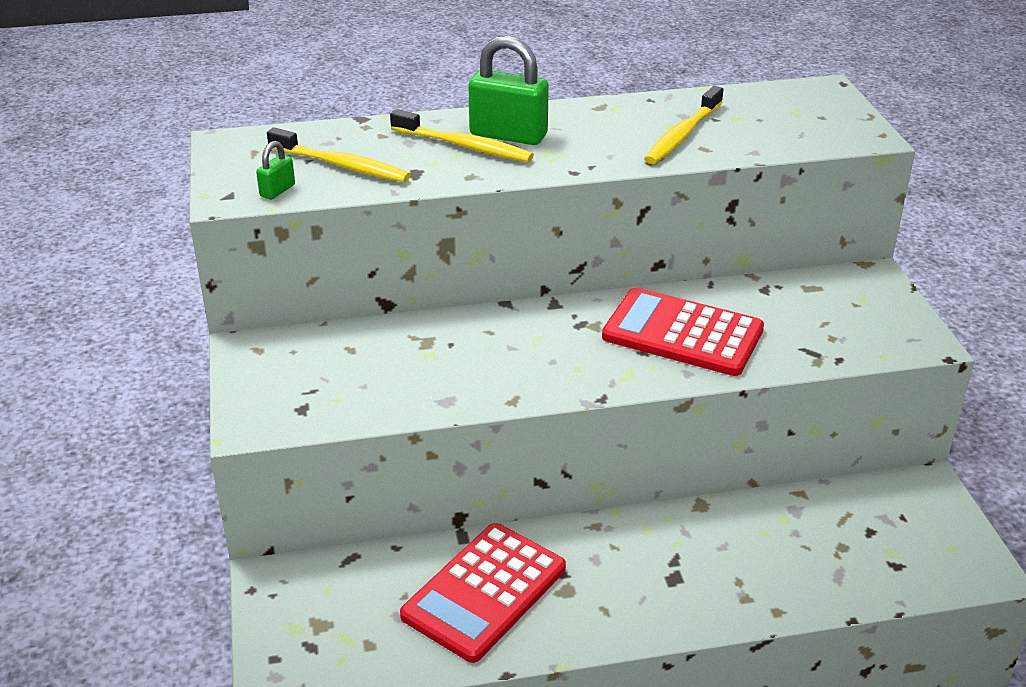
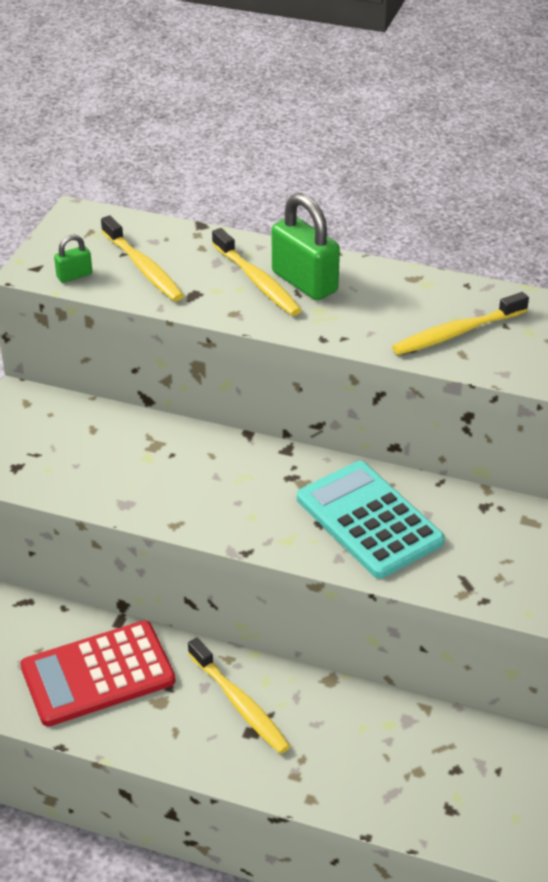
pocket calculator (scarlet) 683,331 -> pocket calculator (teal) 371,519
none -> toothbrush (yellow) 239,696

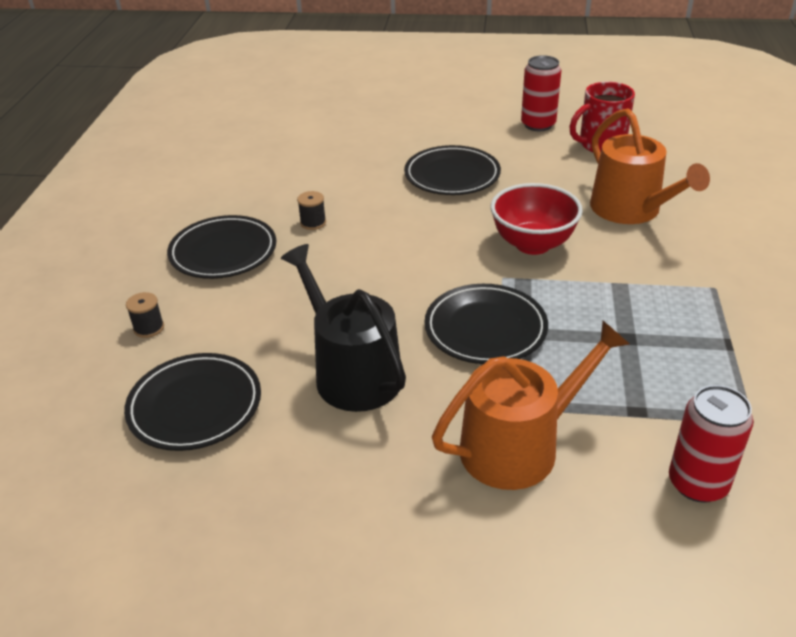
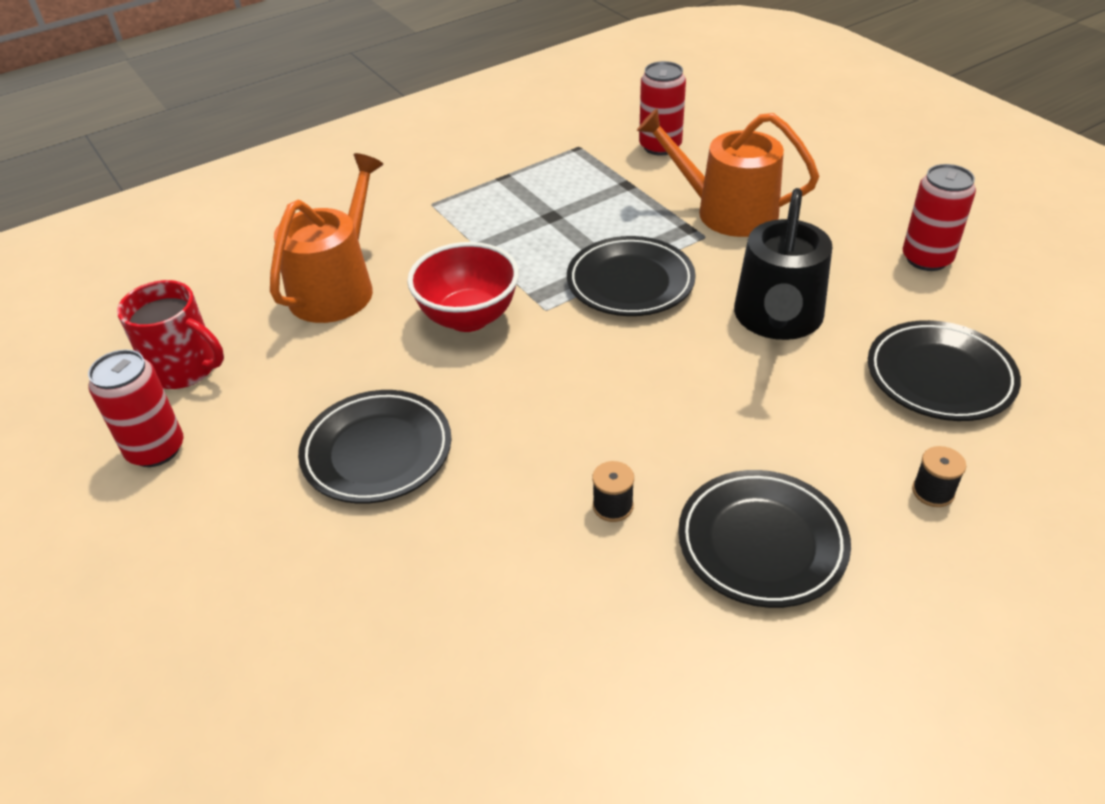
none -> soda can (scarlet) 939,217

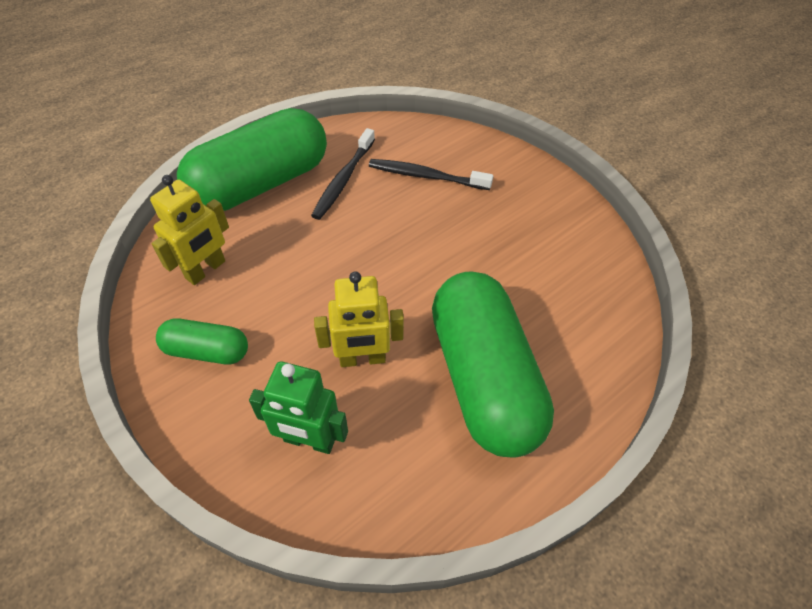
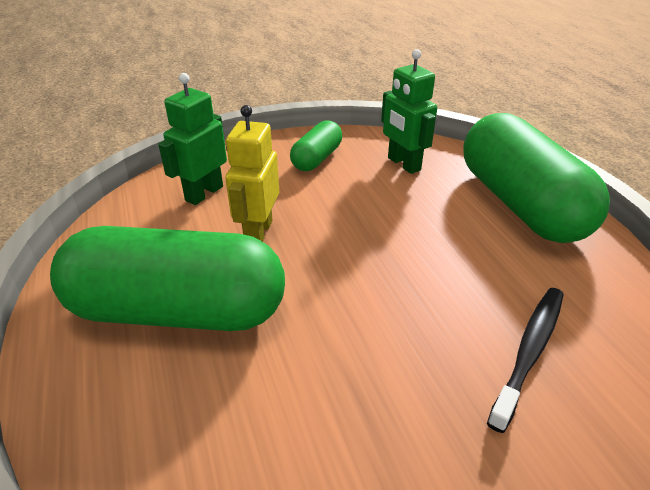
toy robot (yellow) 189,230 -> toy robot (green) 409,111
toothbrush (ebony) 343,174 -> none

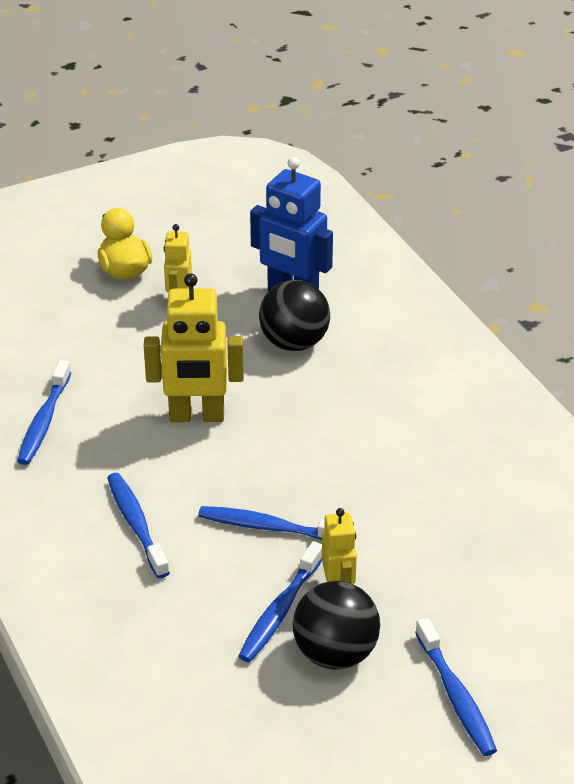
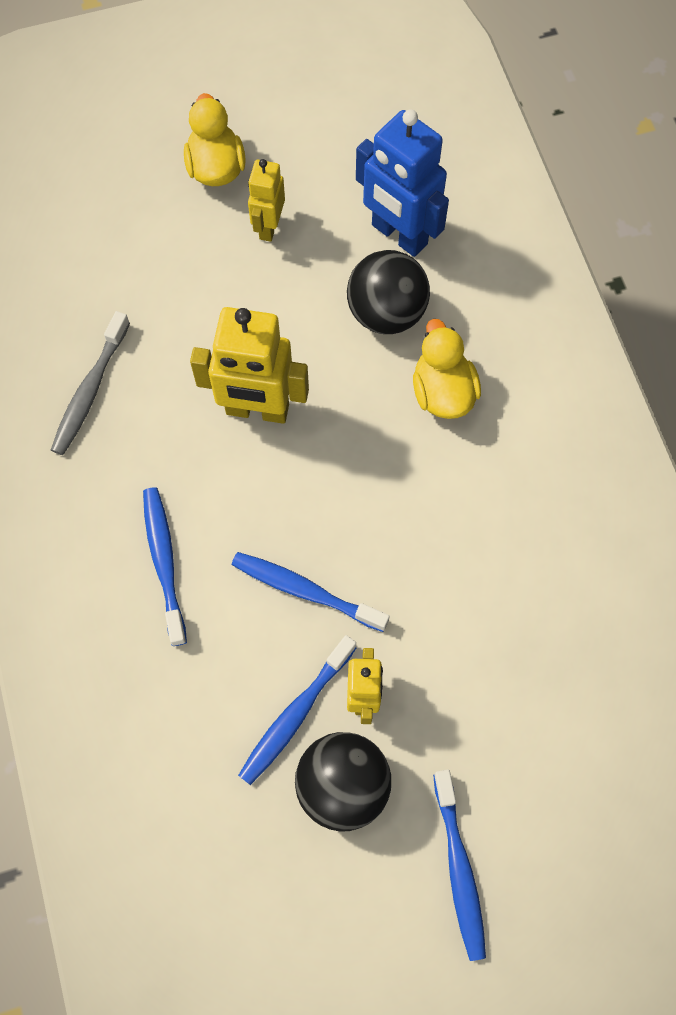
toothbrush (cobalt) 44,412 -> toothbrush (ash-grey) 90,383
none -> rubber duck (yellow) 447,369

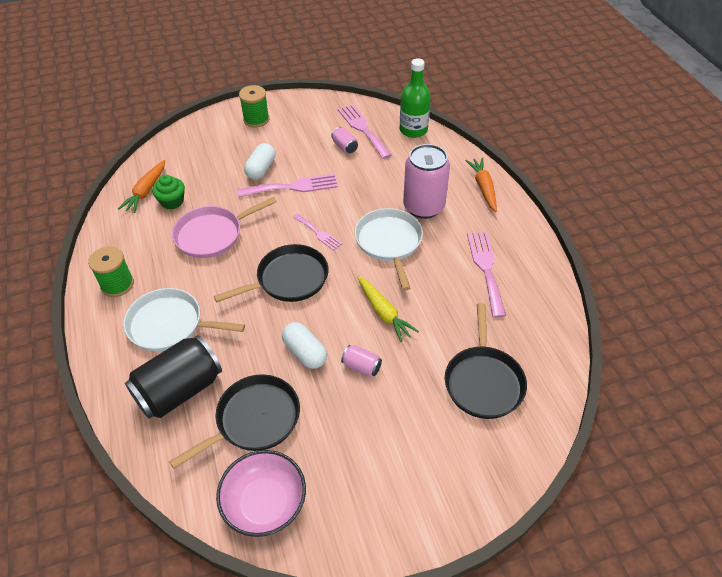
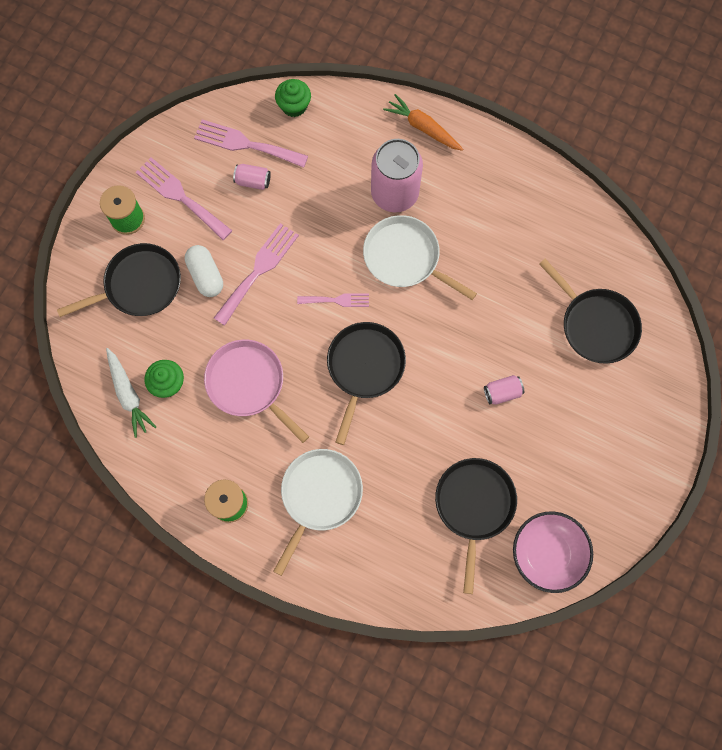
root vegetable (bright orange) 141,186 -> root vegetable (pure white) 131,393
pan (pure white) 184,319 -> pan (pure white) 318,512, 150 degrees clockwise
soda can (ebony) 173,377 -> none
pan (rosy) 224,227 -> pan (rosy) 256,391, 120 degrees clockwise
capsule (pure white) 304,345 -> none
root vegetable (yellow) 388,309 -> none
drink bottle (green) 415,98 -> cupcake (green) 293,98
fork (rosy) 486,275 -> fork (rosy) 184,198, relocated
none -> pan (ebony) 119,280

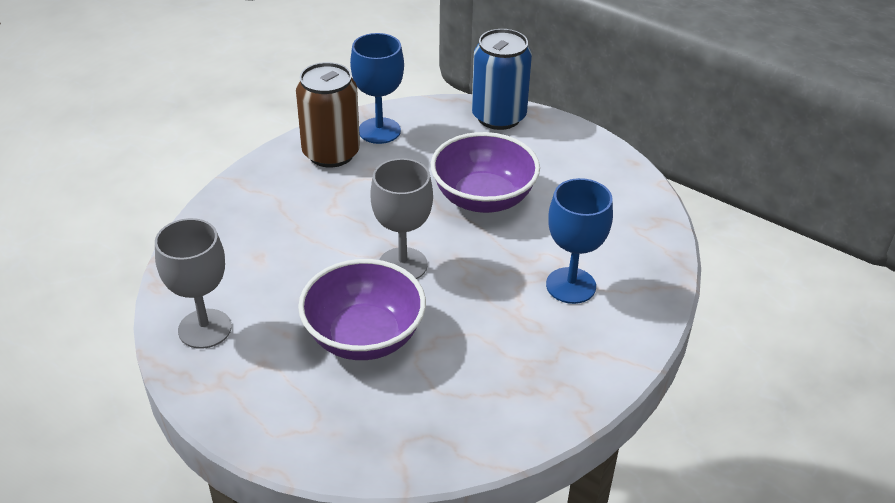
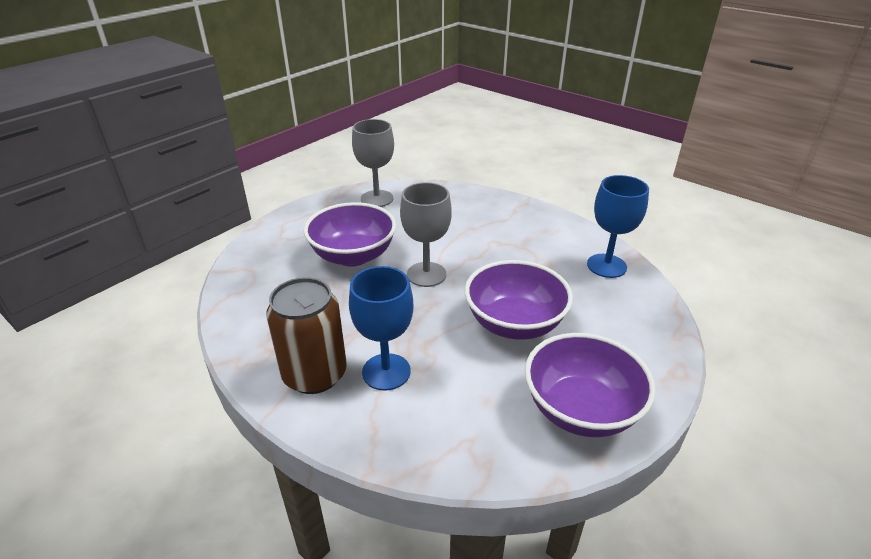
soda can (dark brown) 328,115 -> soda can (dark brown) 306,335, relocated
soda can (cobalt) 502,79 -> none
none -> bowl (violet) 590,385

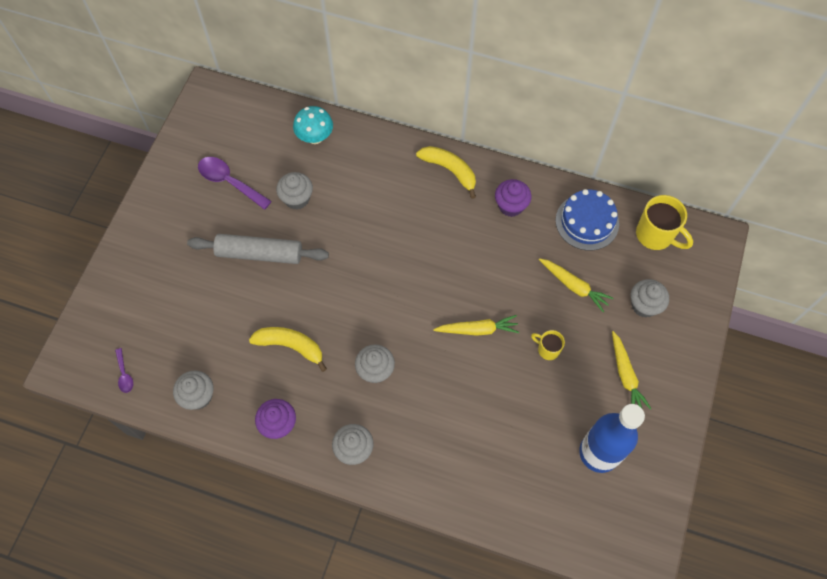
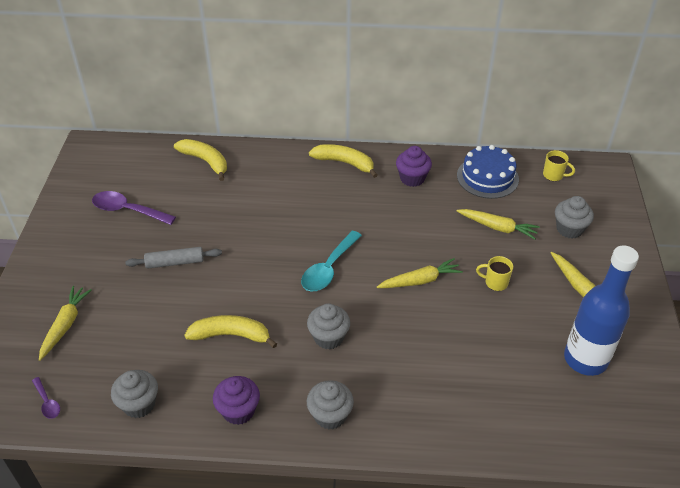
dough roller (ash-grey) 258,249 -> dough roller (ash-grey) 173,258, x0.63
cupcake (ash-grey) 294,191 -> none
mushroom (teal) 313,125 -> toy banana (yellow) 200,160
coffee mug (yellow) 664,222 -> coffee mug (yellow) 559,165, x0.55
none -> root vegetable (yellow) 65,323
none -> teaspoon (teal) 331,261

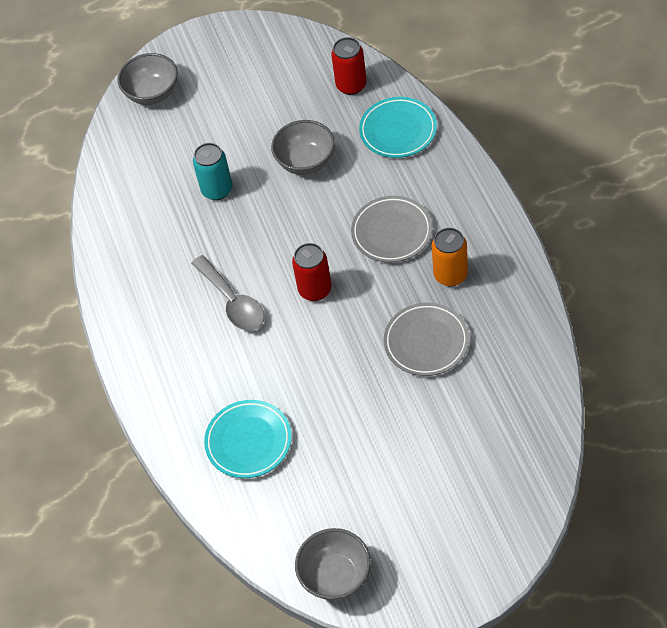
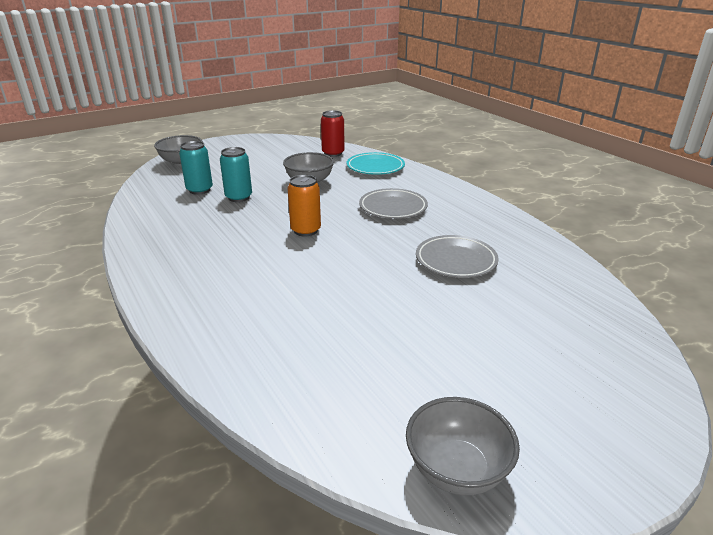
teaspoon (ash-grey) 227,293 -> none
plate (teal) 248,439 -> none
soda can (scarlet) 312,272 -> none
soda can (bright orange) 450,257 -> soda can (bright orange) 304,205, relocated
none -> soda can (teal) 196,168

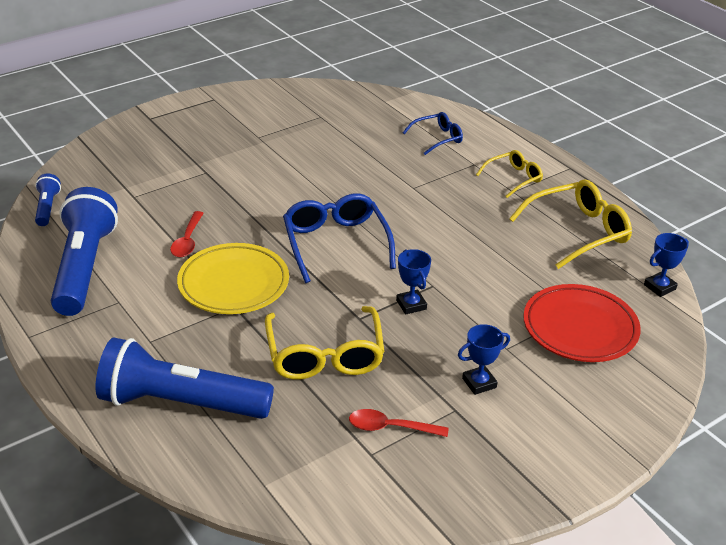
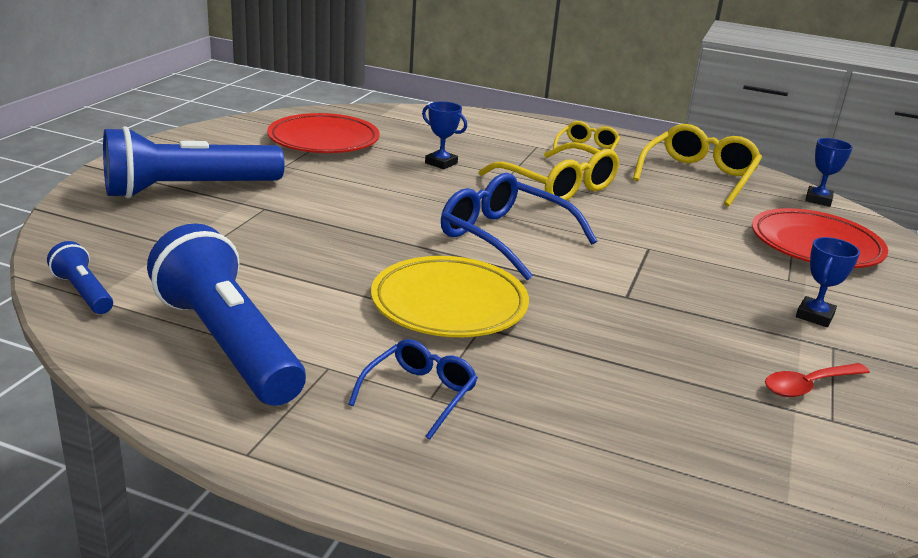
torch (cobalt) 185,378 -> torch (cobalt) 194,162, relocated
teaspoon (scarlet) 187,234 -> none
spectacles (yellow) 325,343 -> spectacles (yellow) 549,172, relocated
prize cup (cobalt) 413,281 -> prize cup (cobalt) 444,135, relocated
spectacles (cobalt) 432,133 -> spectacles (cobalt) 413,389, relocated
none -> plate (scarlet) 323,133

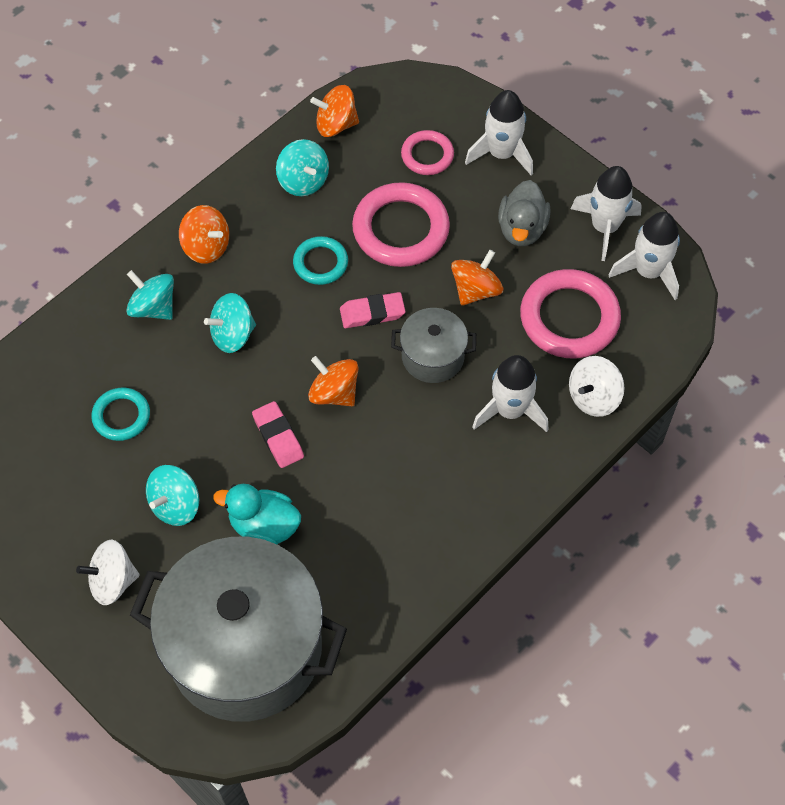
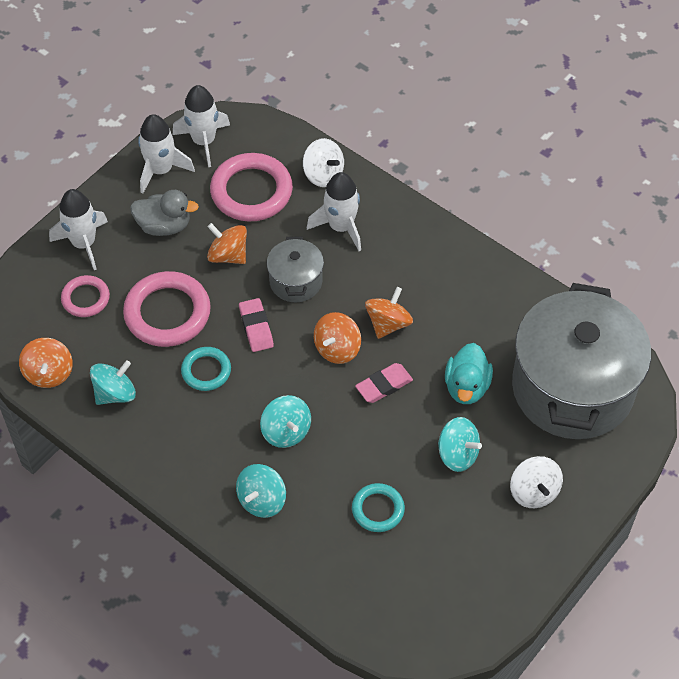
whirligig (bright orange) 204,234 -> whirligig (bright orange) 389,313, relocated

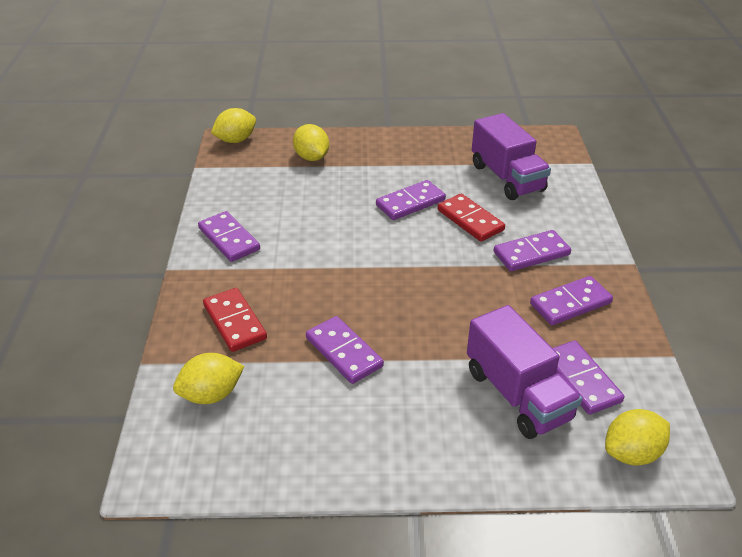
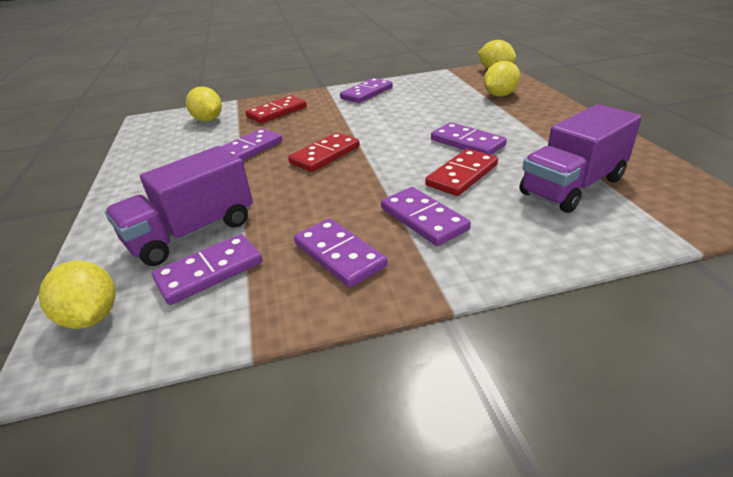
none -> domino tile (scarlet) 324,152

